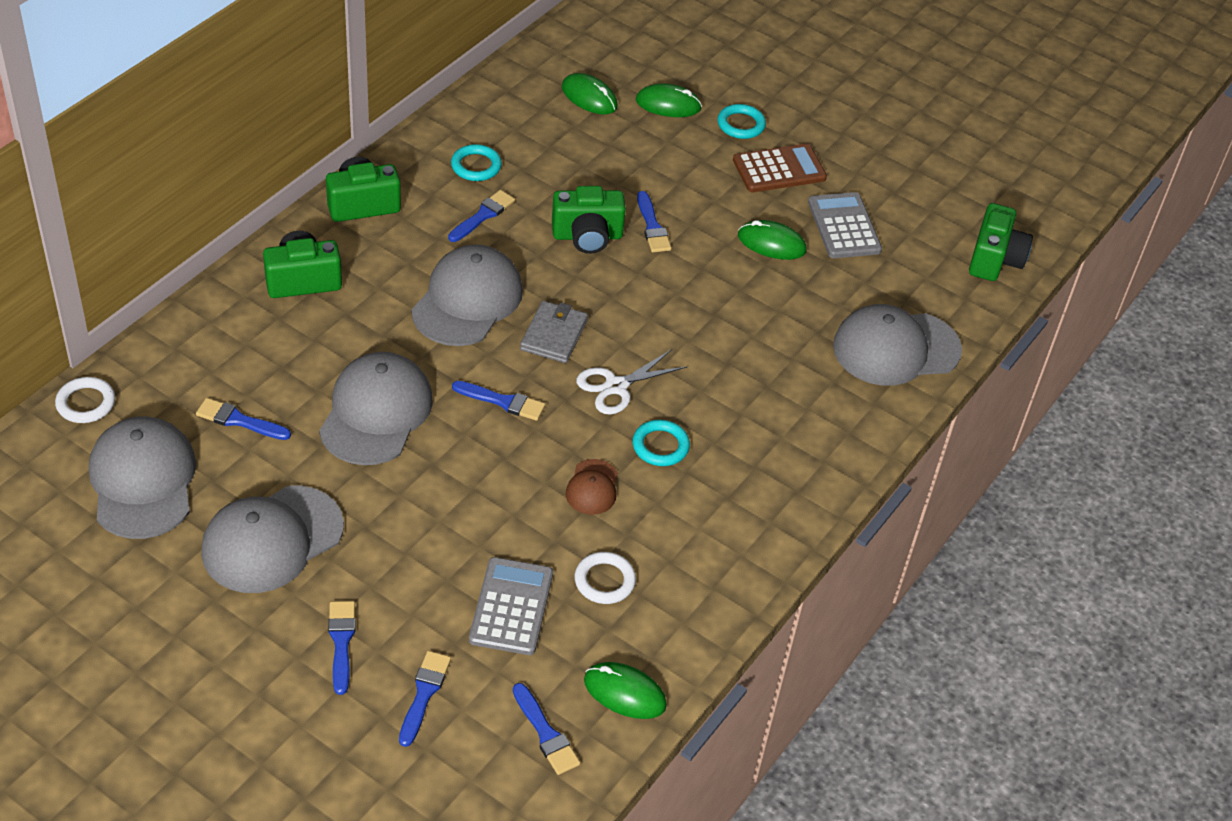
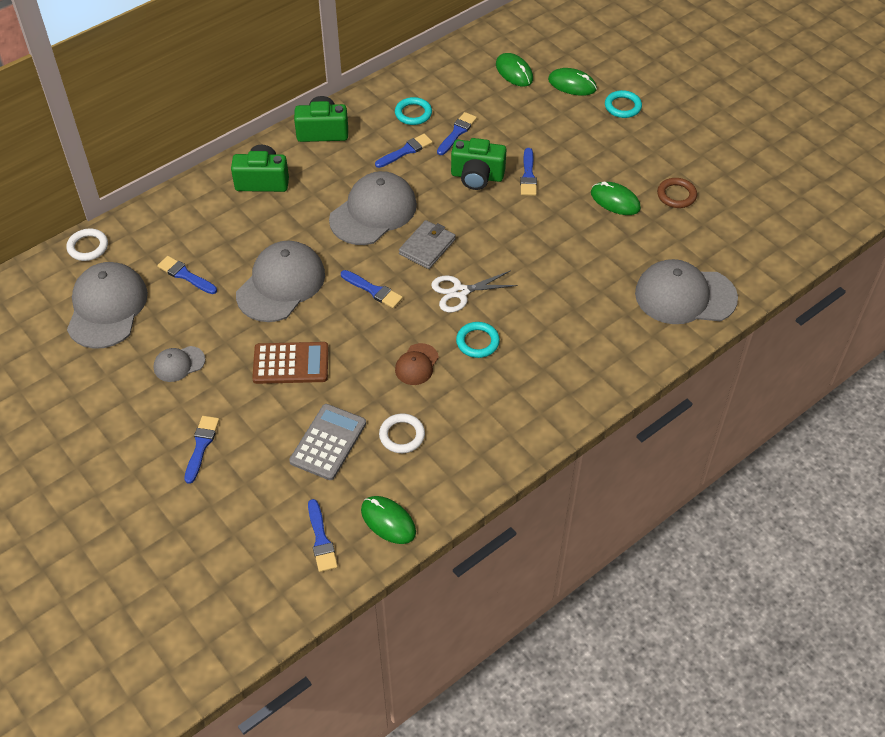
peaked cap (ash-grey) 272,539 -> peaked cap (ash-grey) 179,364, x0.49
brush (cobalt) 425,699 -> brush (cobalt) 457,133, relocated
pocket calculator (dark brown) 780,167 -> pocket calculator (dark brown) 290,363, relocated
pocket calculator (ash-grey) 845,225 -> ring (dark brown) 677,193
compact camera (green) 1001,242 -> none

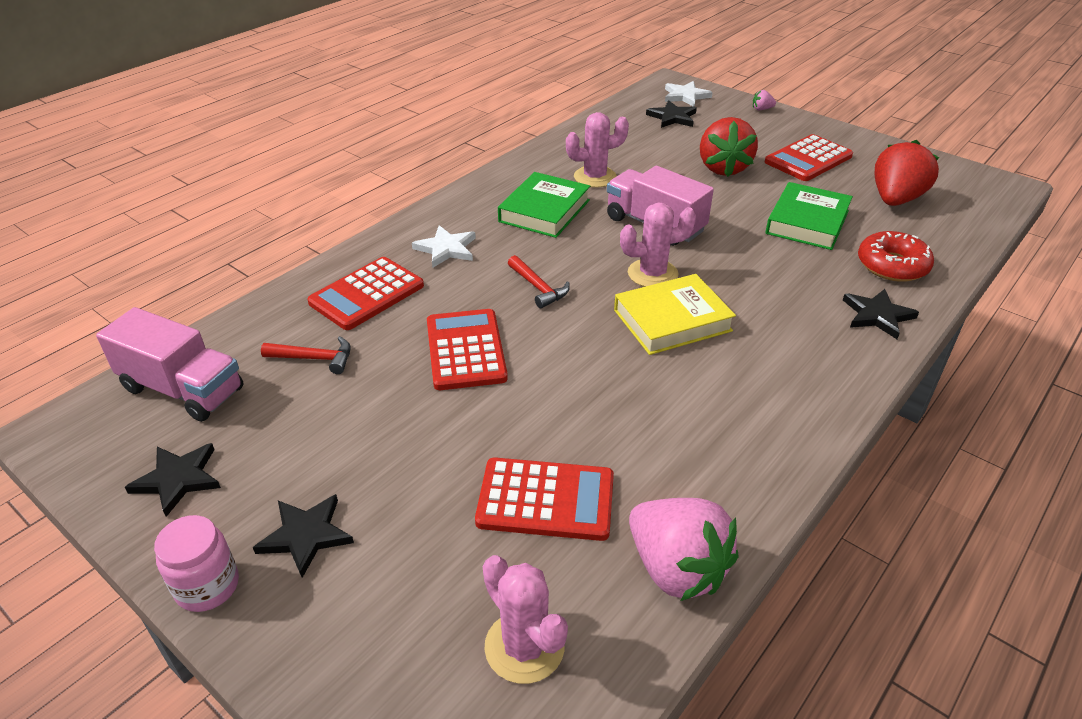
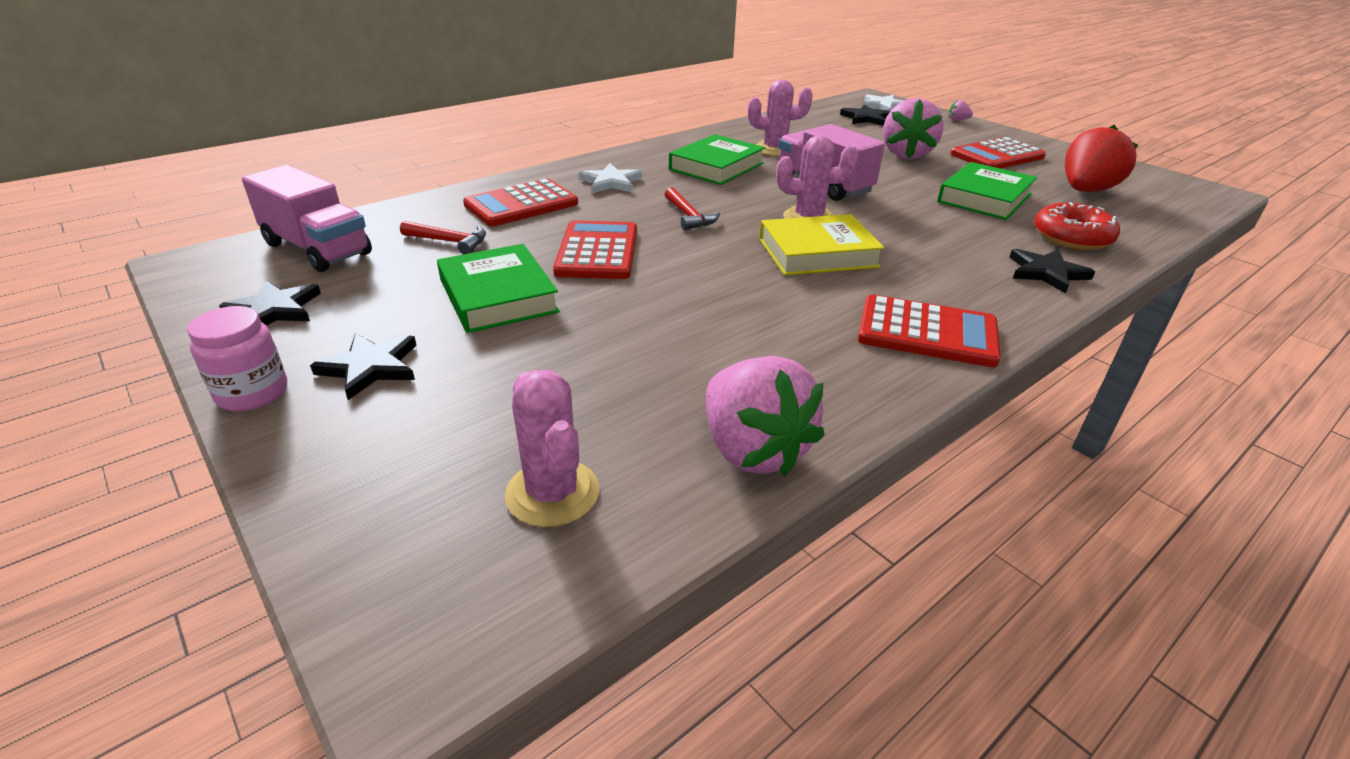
pocket calculator (scarlet) 544,499 -> pocket calculator (scarlet) 929,330, relocated
strawberry (scarlet) 729,147 -> strawberry (rosy) 913,128
none -> hardback (green) 498,288

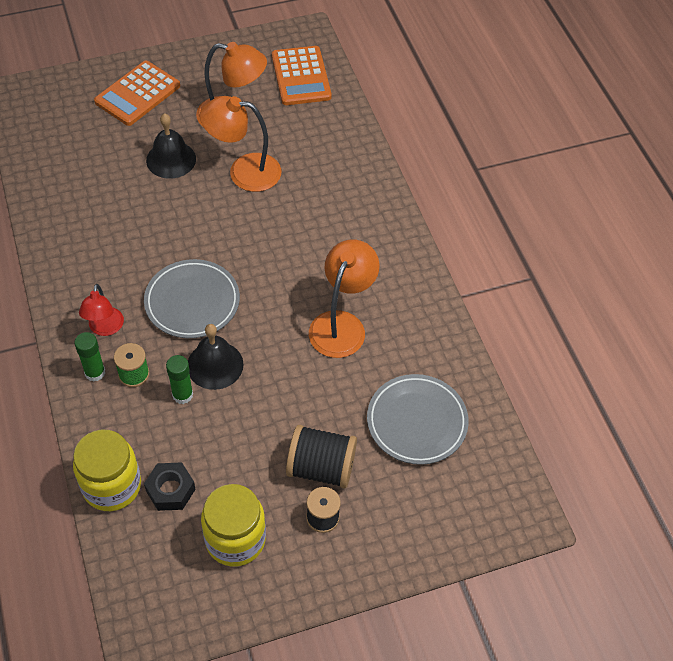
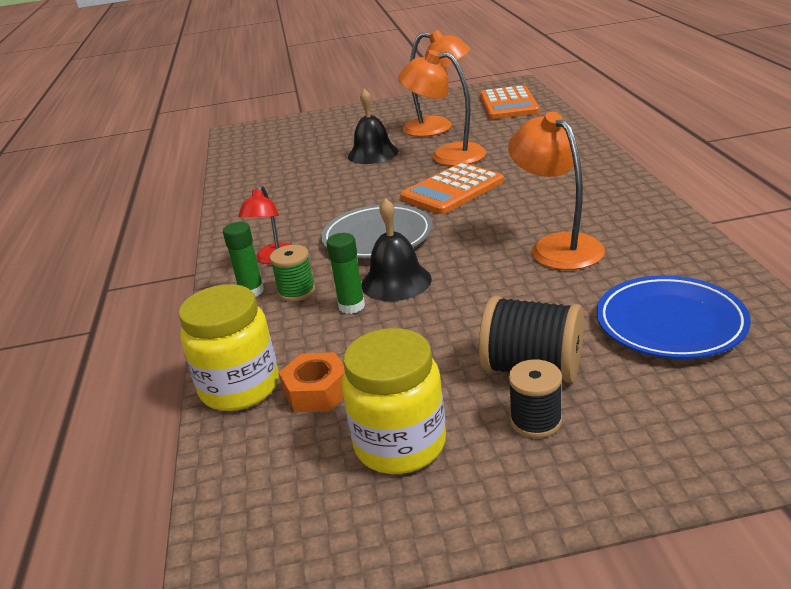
pocket calculator (bright orange) 137,93 -> pocket calculator (bright orange) 452,188, relocated
hex nut (ebony) 170,486 -> hex nut (bright orange) 311,382
desk lamp (bright orange) 344,299 -> desk lamp (bright orange) 556,191, 60 degrees counterclockwise
plate (ash-grey) 418,419 -> plate (cobalt) 674,317

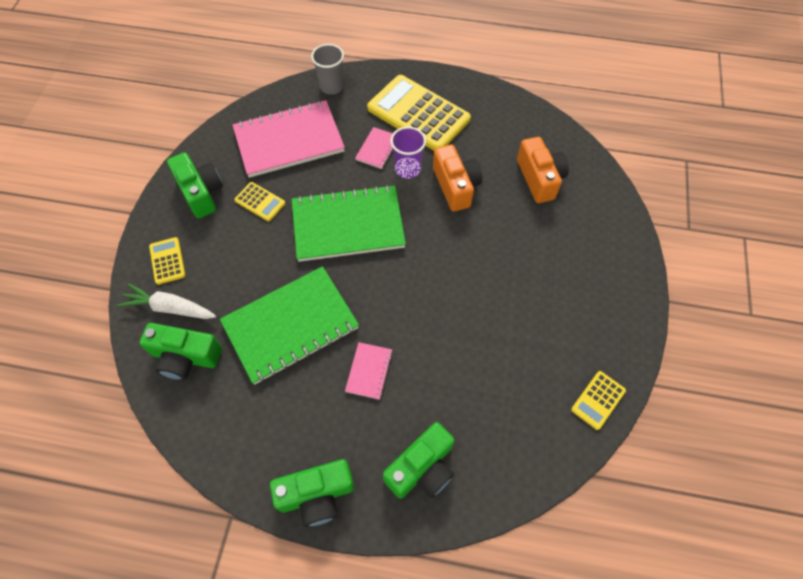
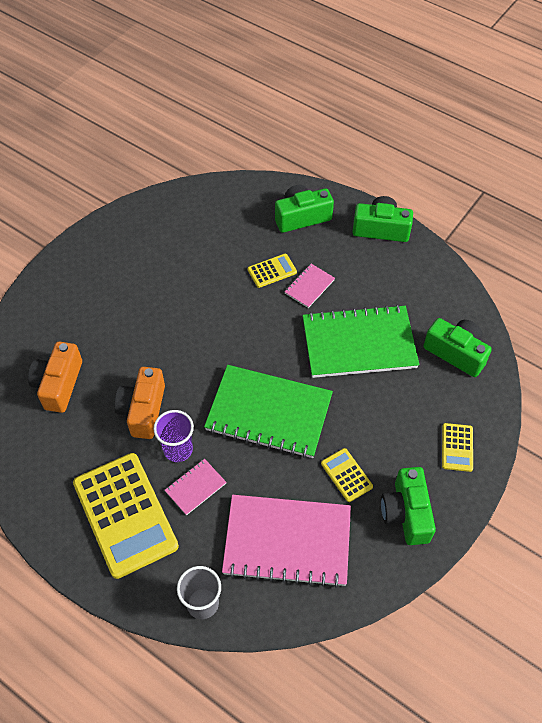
root vegetable (pure white) 166,301 -> none
pocket calculator (yellow) 598,400 -> pocket calculator (yellow) 272,271, relocated

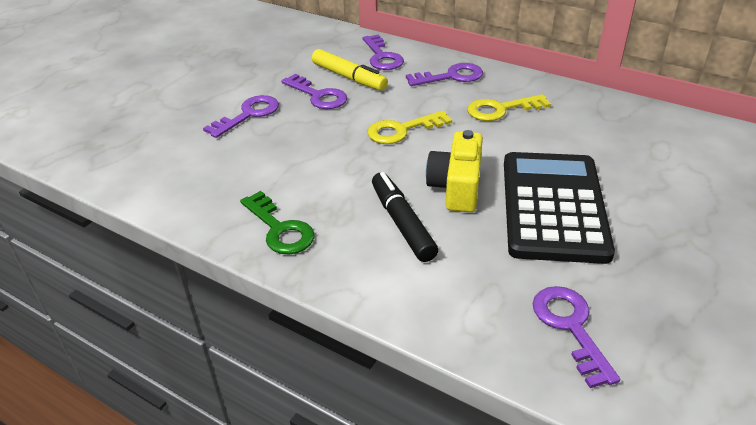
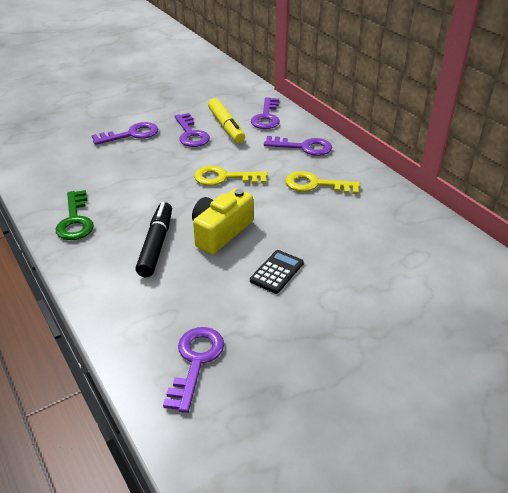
pocket calculator (ebony) 559,208 -> pocket calculator (ebony) 277,272, x0.40

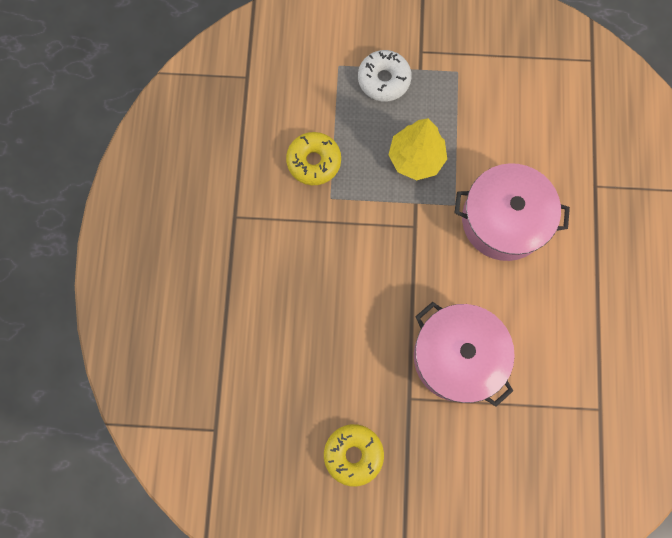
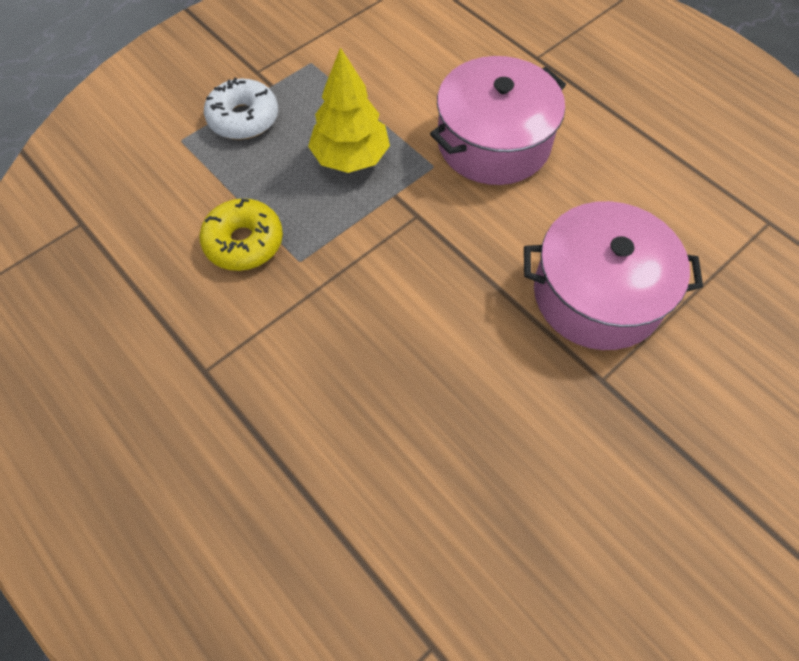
glazed donut (yellow) 354,455 -> none

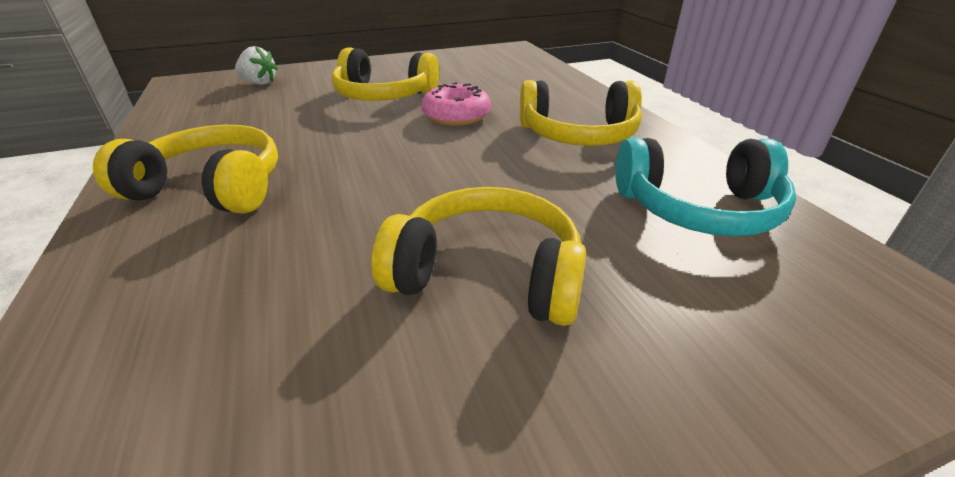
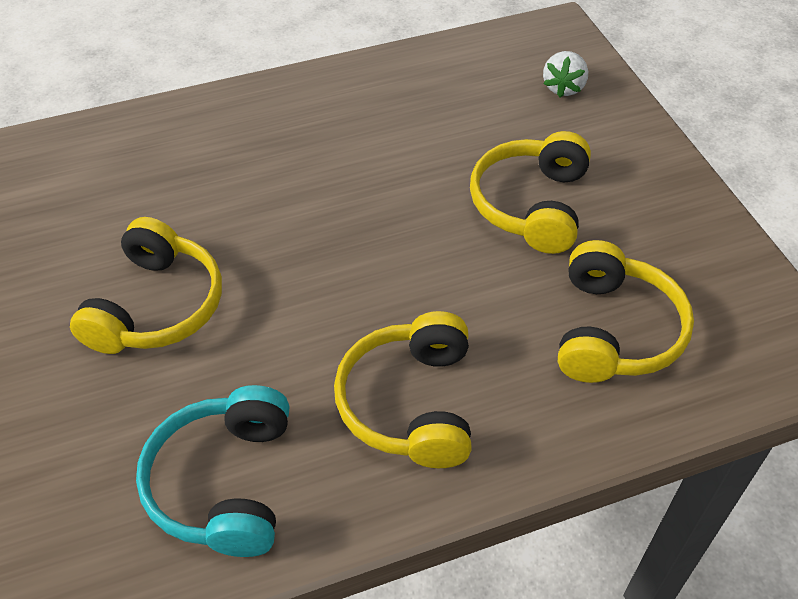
headphones (yellow) 185,169 -> headphones (yellow) 626,311, relocated
glazed donut (rosy) 456,104 -> none

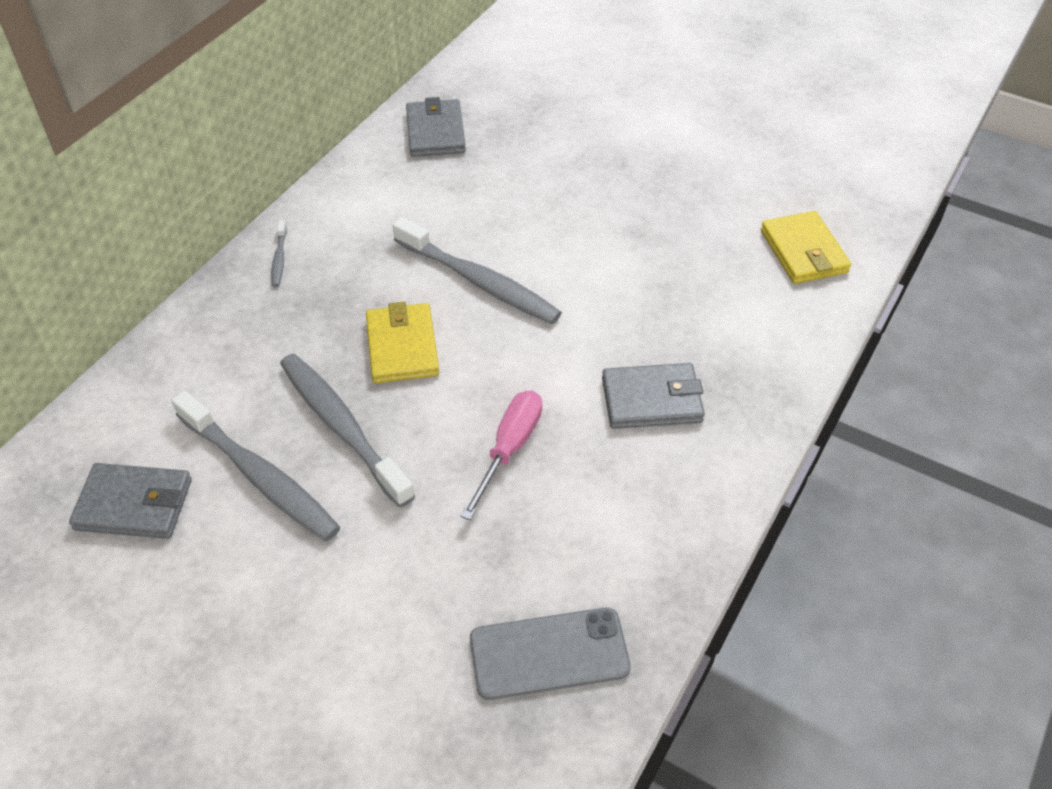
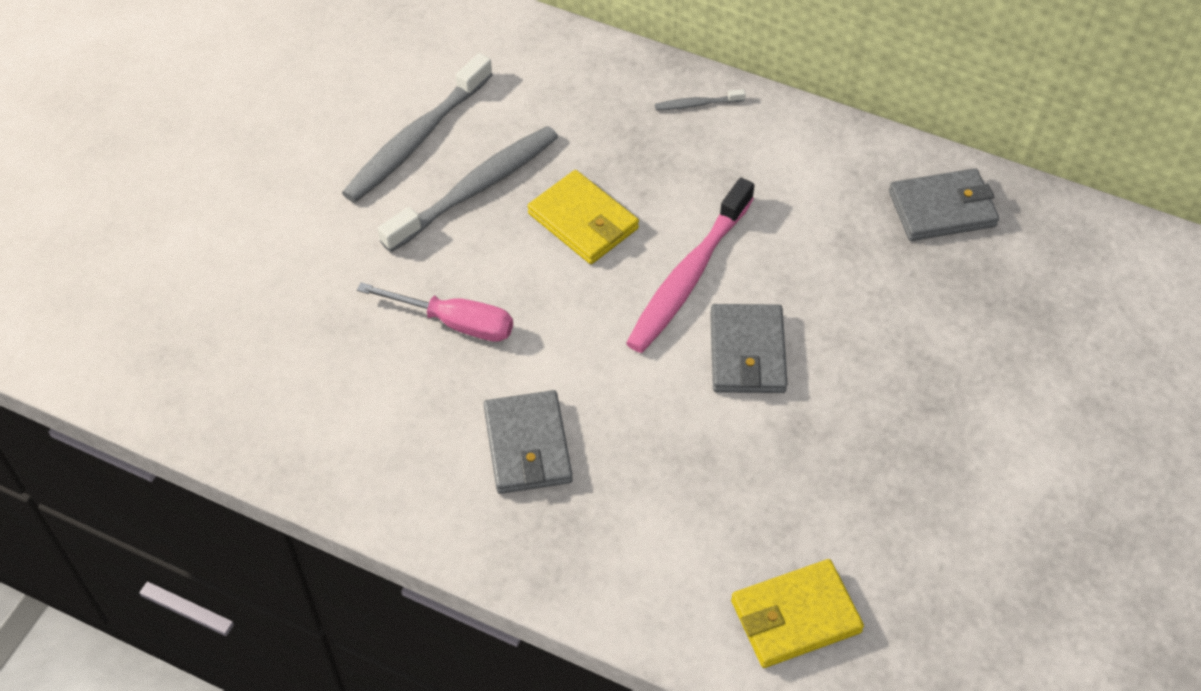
wallet (ash-grey) 130,501 -> wallet (ash-grey) 748,348, relocated
wallet (yellow) 402,342 -> wallet (yellow) 583,217, 60 degrees clockwise
toothbrush (ash-grey) 477,270 -> toothbrush (rosy) 690,265
phone (ash-grey) 550,653 -> none

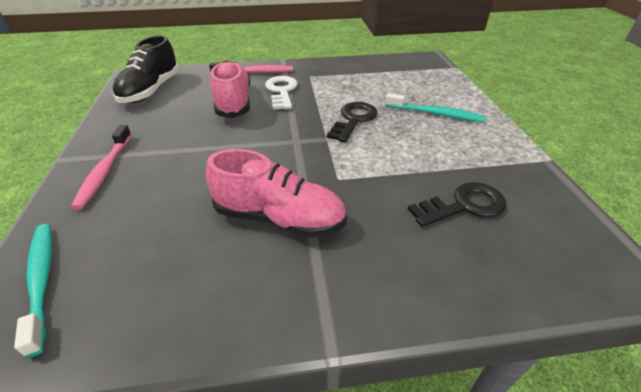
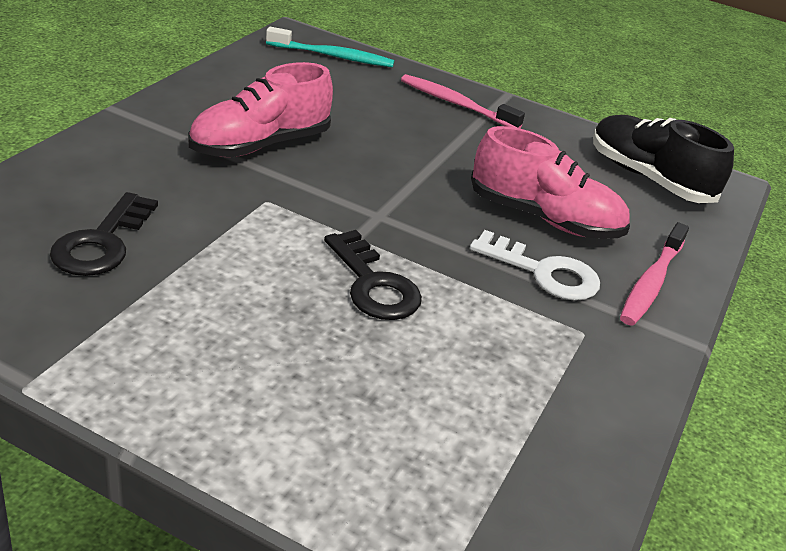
toothbrush (teal) 435,107 -> none

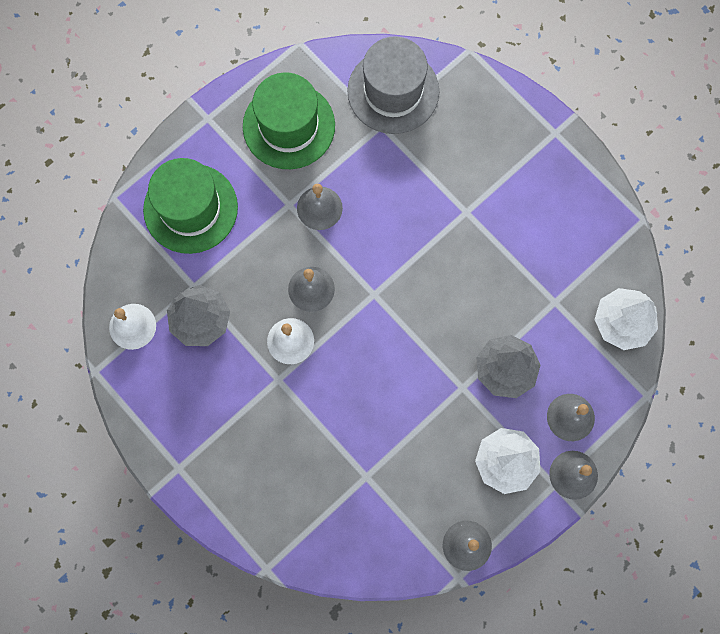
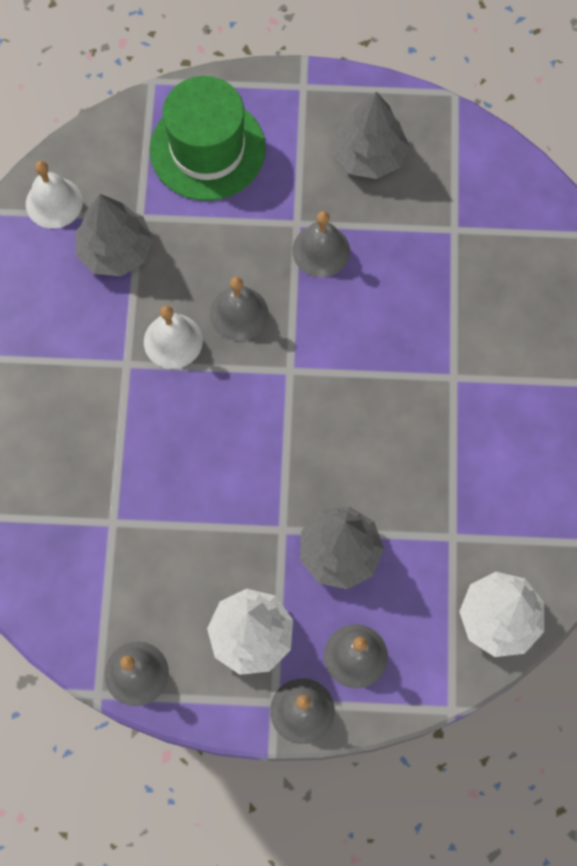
hat (green) 289,120 -> fir tree (ash-grey) 371,135
hat (ash-grey) 393,85 -> none

